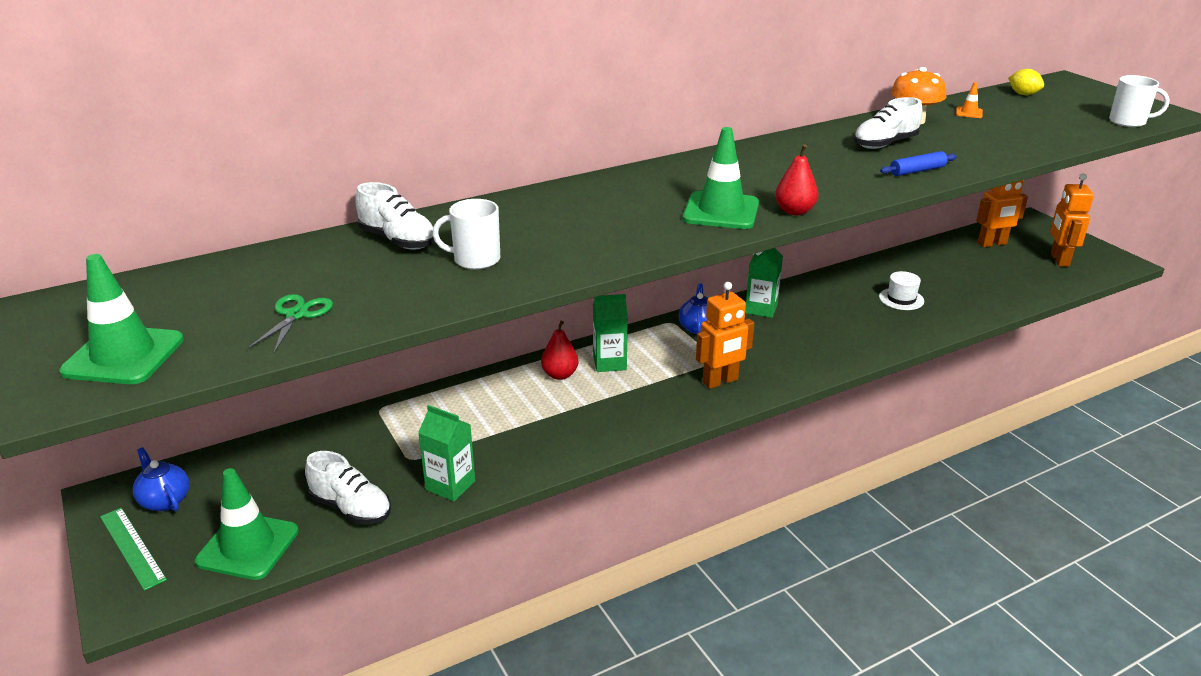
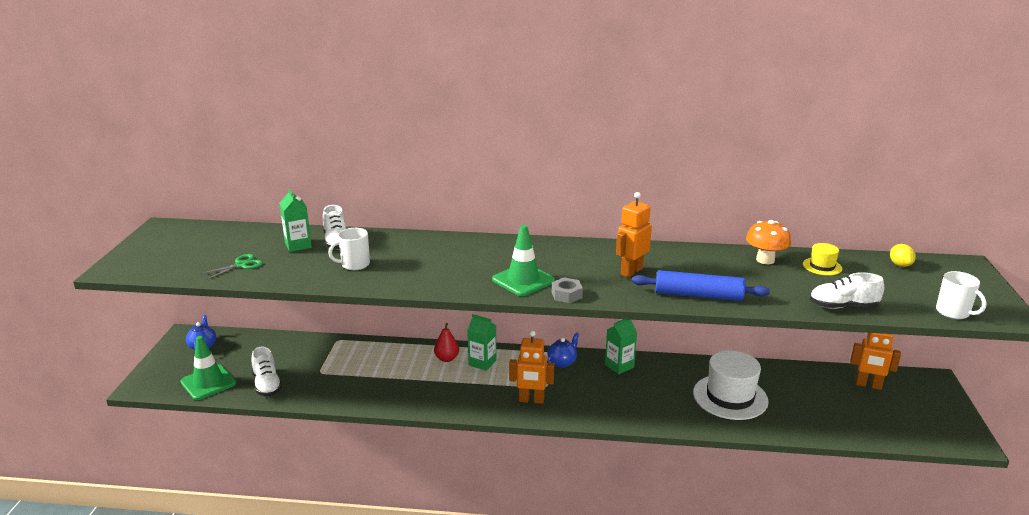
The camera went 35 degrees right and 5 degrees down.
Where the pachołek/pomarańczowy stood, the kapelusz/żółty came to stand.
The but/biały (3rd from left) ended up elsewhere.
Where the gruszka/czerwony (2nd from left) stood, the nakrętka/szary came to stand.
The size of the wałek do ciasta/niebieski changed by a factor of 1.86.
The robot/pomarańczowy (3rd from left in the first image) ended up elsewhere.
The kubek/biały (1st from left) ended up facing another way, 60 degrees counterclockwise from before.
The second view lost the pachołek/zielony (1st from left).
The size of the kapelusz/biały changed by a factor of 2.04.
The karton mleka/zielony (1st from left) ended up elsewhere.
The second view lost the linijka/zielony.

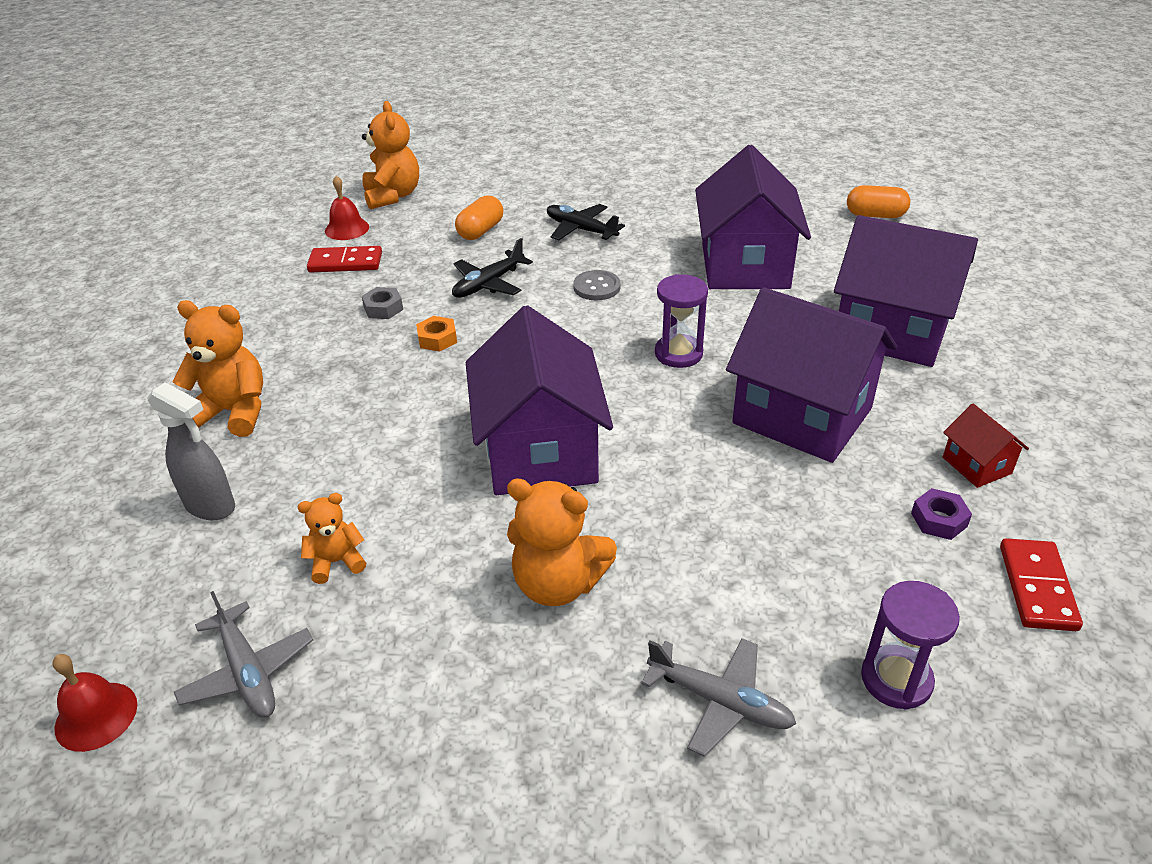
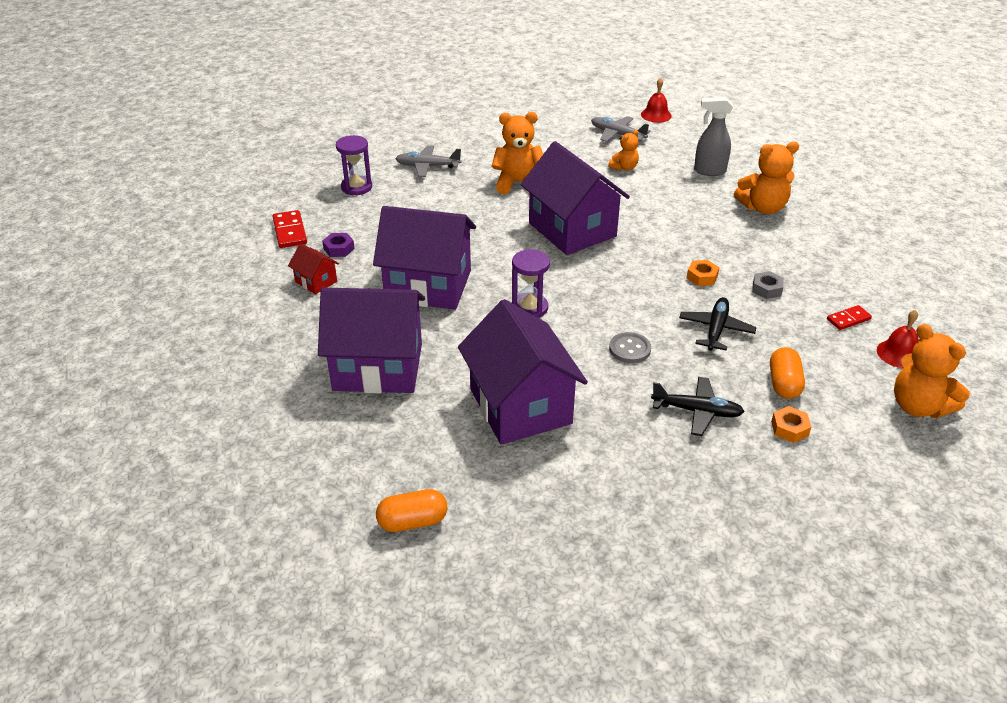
The camera went 155 degrees right and 0 degrees up.
The size of the kostka domina/czerwony (1st from left in the first image) changed by a factor of 0.65.
The second view gained the nakrętka/pomarańczowy (2nd from left).

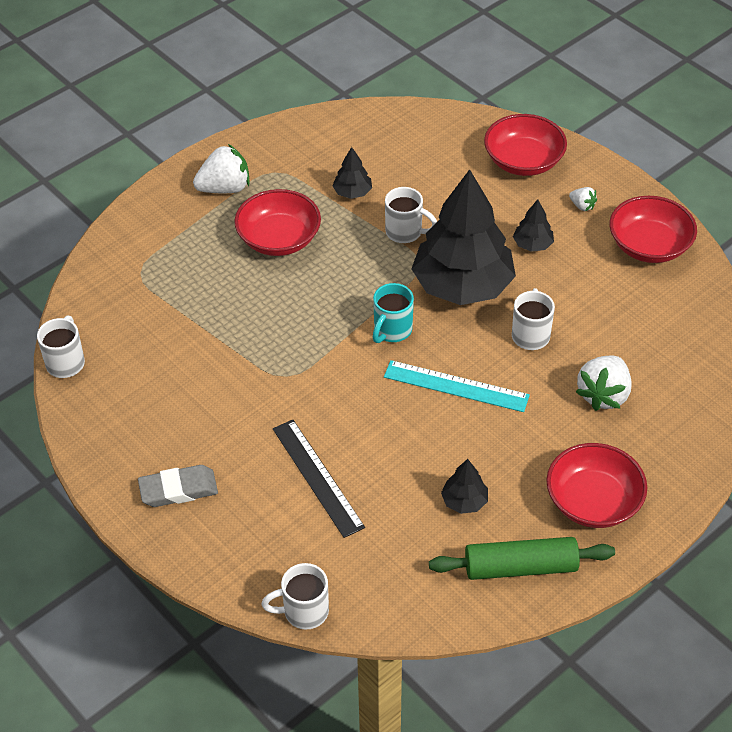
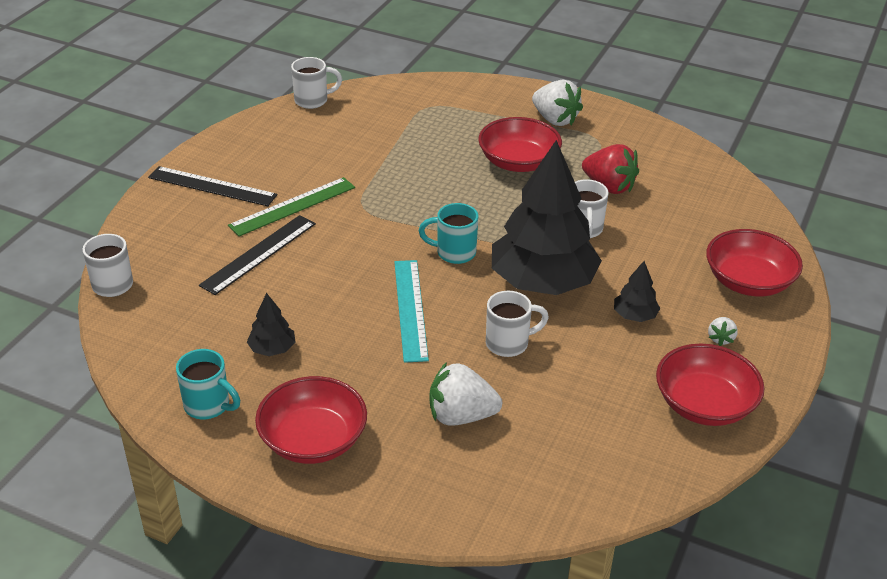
The camera went 65 degrees right and 10 degrees down.
Where the drzewko/czarny (1st from left) stood, the truskawka/czerwony came to stand.
Where the gumka do mazania/szary stood, the linijka/czarny (1st from left) came to stand.
Where the wałek do ciasta/zielony stood, the kubek/turkusowy (1st from left) came to stand.
The second view gained the linijka/zielony.

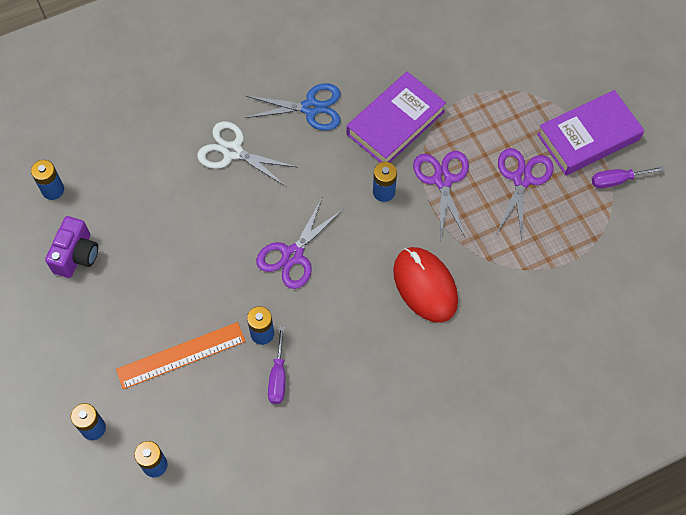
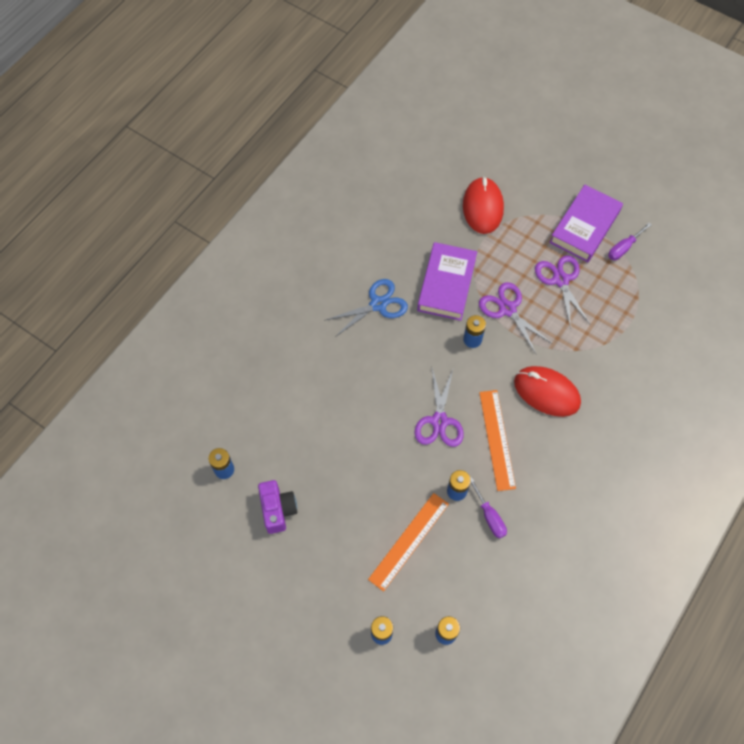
The camera went 30 degrees left and 0 degrees up.
The second view lost the nożyczki/biały.
The second view gained the myszka/czerwony (1st from left).
The second view gained the linijka/pomarańczowy (2nd from left).

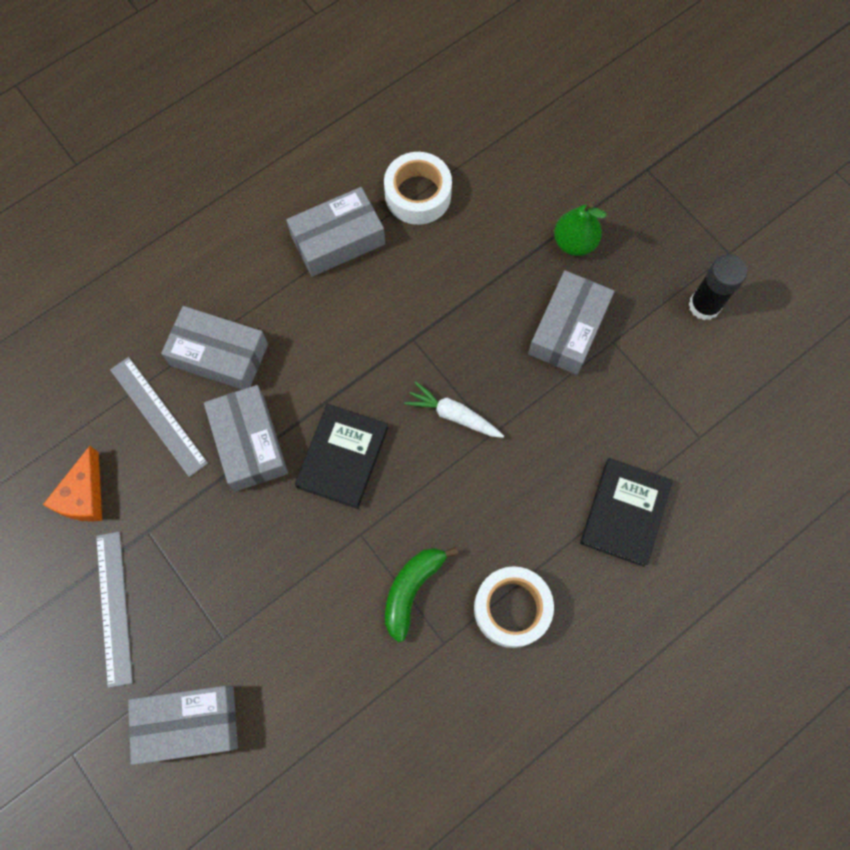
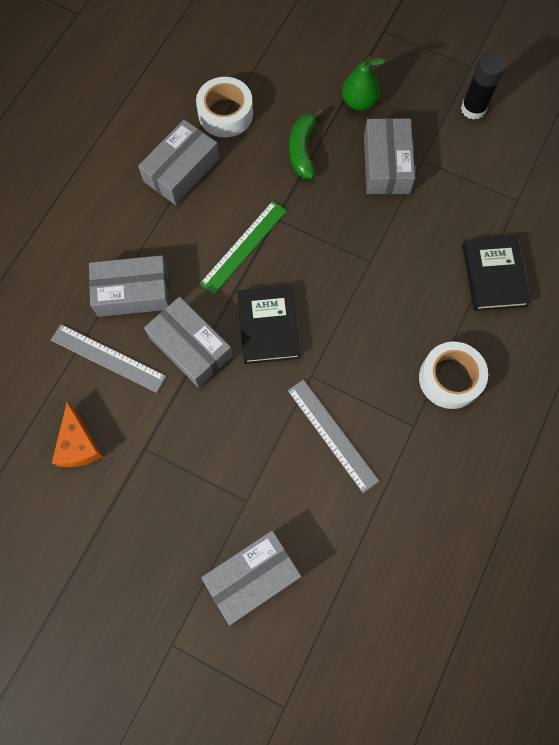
The camera went 25 degrees left and 0 degrees up.
The second view lost the marchewka/biały.
The linijka/szary (1st from left in the first image) ended up elsewhere.
The banan/zielony ended up elsewhere.
The second view gained the linijka/zielony.

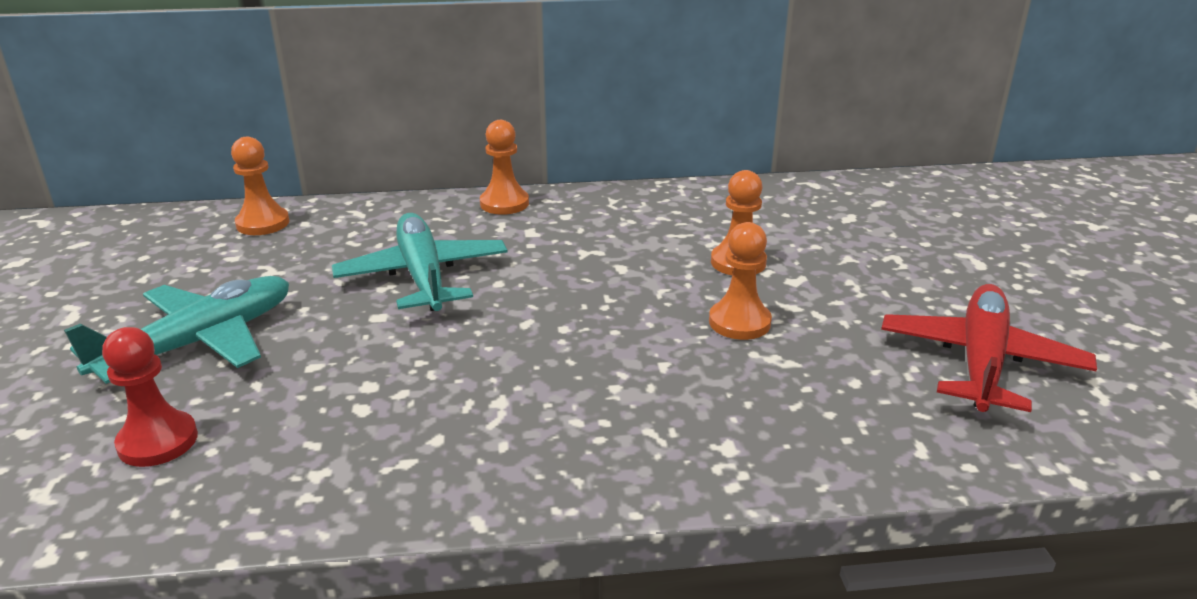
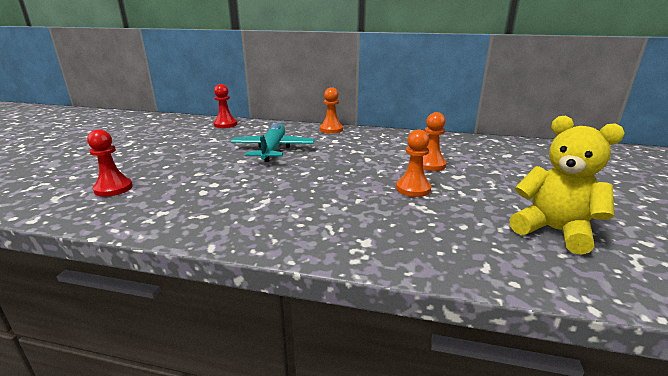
The camera went 20 degrees right and 5 degrees down.
What was the pionek/pomarańczowy (1st from left) turned into the pionek/czerwony (2nd from left).
The second view lost the samolot/turkusowy (1st from left).
Where the samolot/czerwony stood, the miś/żółty came to stand.

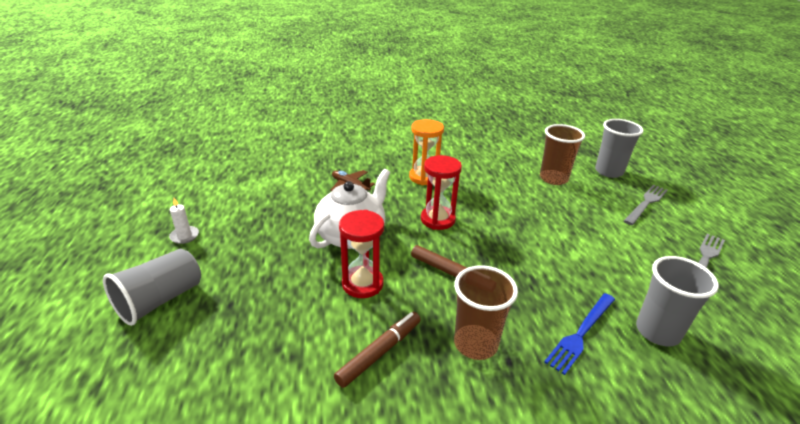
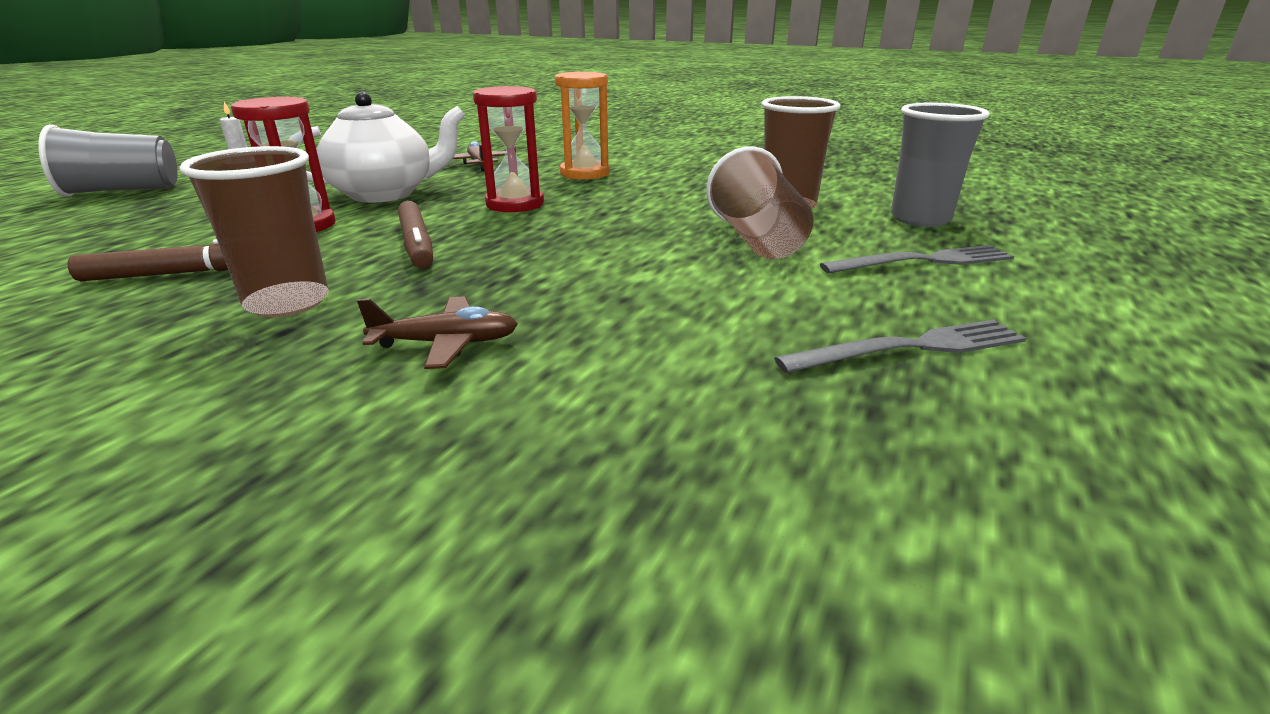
The camera went 35 degrees right and 5 degrees down.
The second view lost the szklanka/szary (3rd from left).
Where the widelec/niebieski stood, the samolot/brązowy (1st from left) came to stand.
The second view gained the szklanka/brązowy (2nd from left).

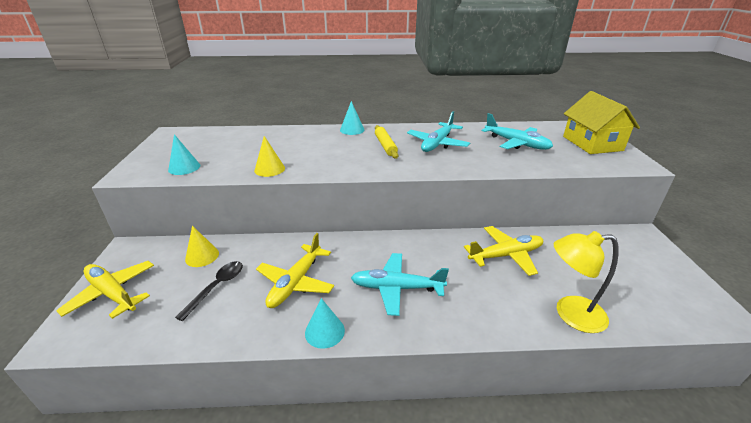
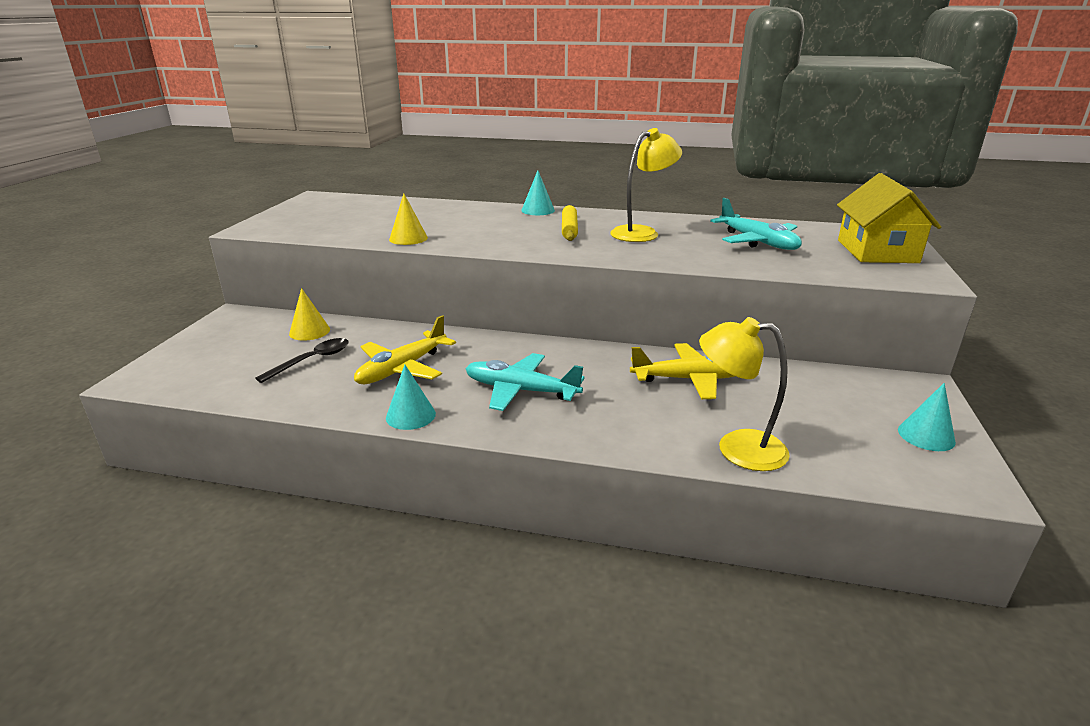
The camera went 15 degrees right and 5 degrees down.
Where the samolot/turkusowy (2nd from left) stood, the lampka/żółty (1st from left) came to stand.
The stożek/turkusowy (1st from left in the first image) ended up elsewhere.
The second view lost the samolot/żółty (1st from left).

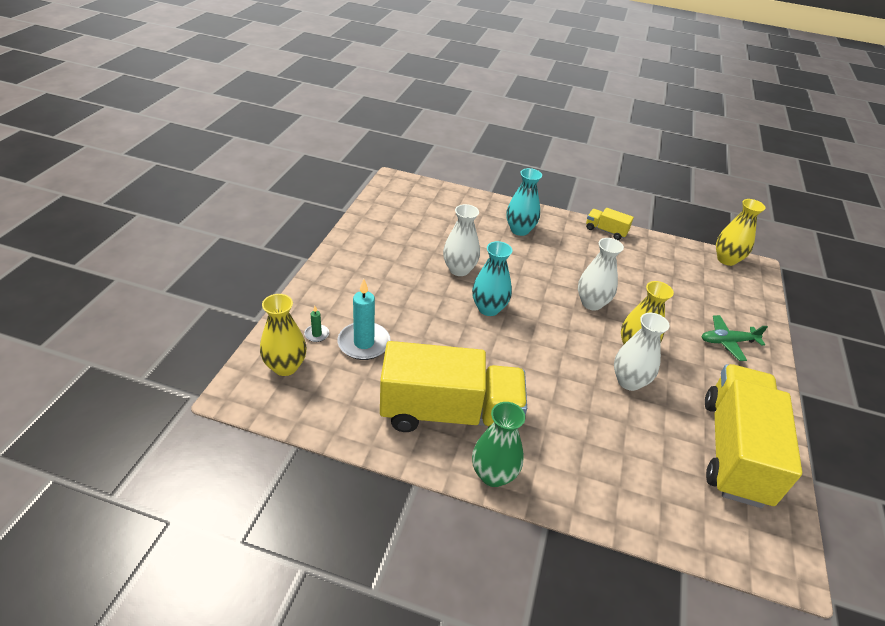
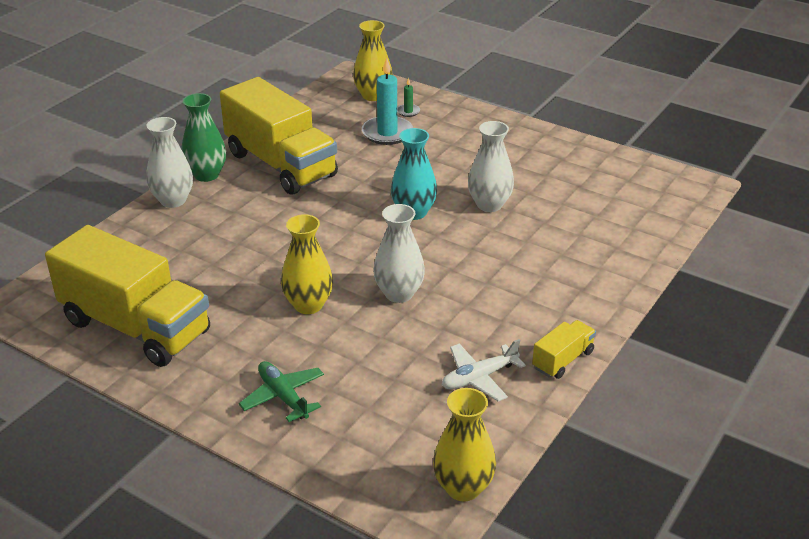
The camera went 110 degrees right and 5 degrees down.
The second view lost the wazon/turkusowy (2nd from left).
The wazon/biały (3rd from left in the first image) ended up elsewhere.
The samolot/zielony ended up facing another way, 45 degrees counterclockwise from before.
The ciężarówka/żółty (1st from left in the first image) ended up facing another way, 60 degrees counterclockwise from before.
The second view gained the samolot/biały.

